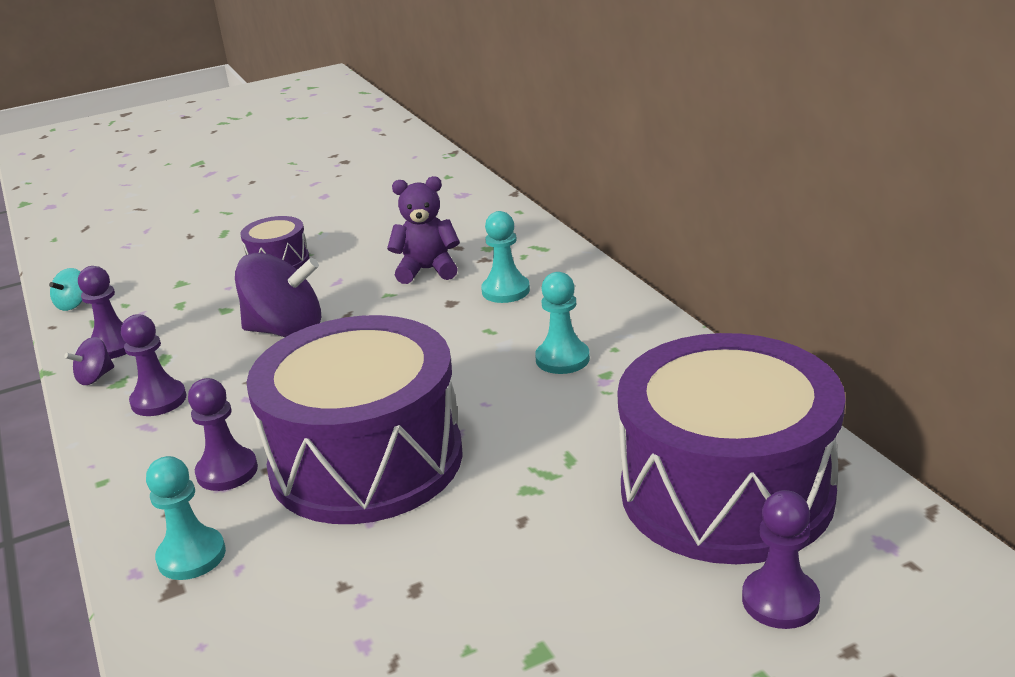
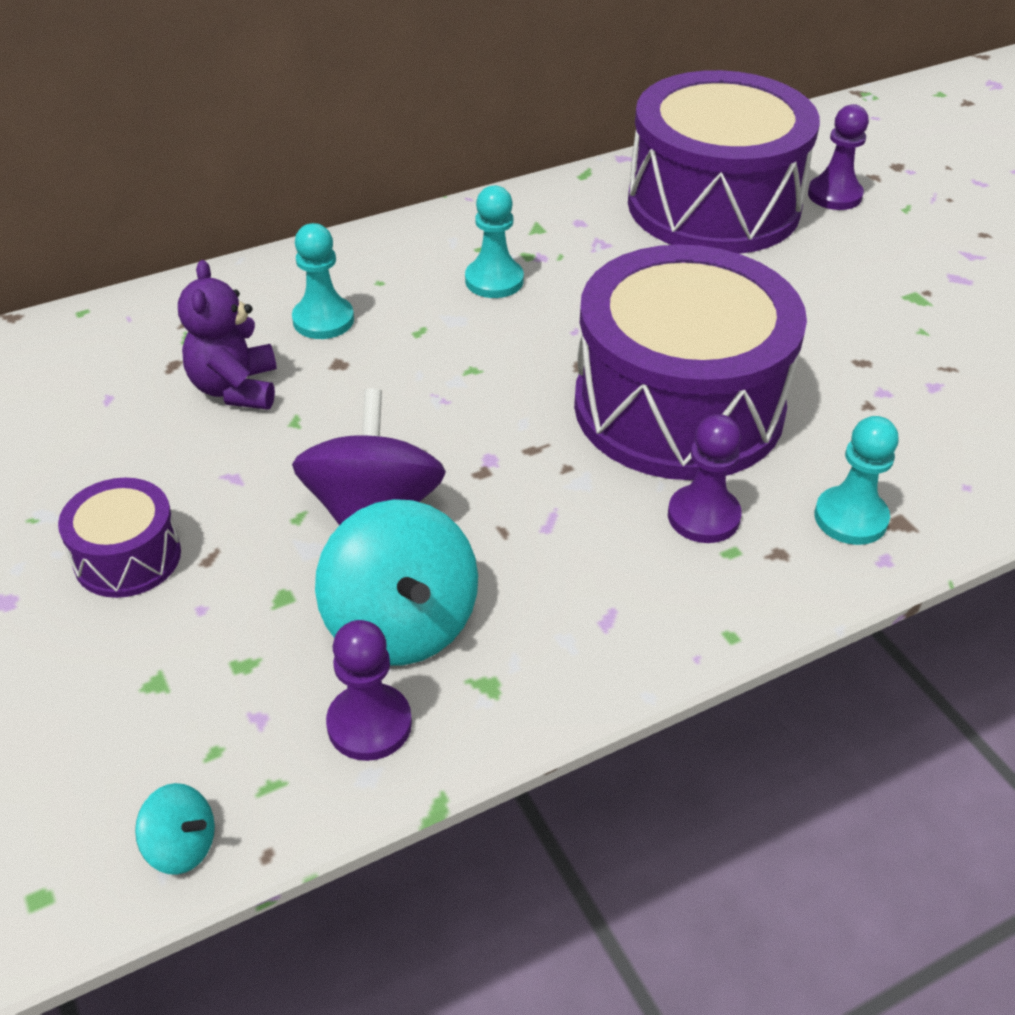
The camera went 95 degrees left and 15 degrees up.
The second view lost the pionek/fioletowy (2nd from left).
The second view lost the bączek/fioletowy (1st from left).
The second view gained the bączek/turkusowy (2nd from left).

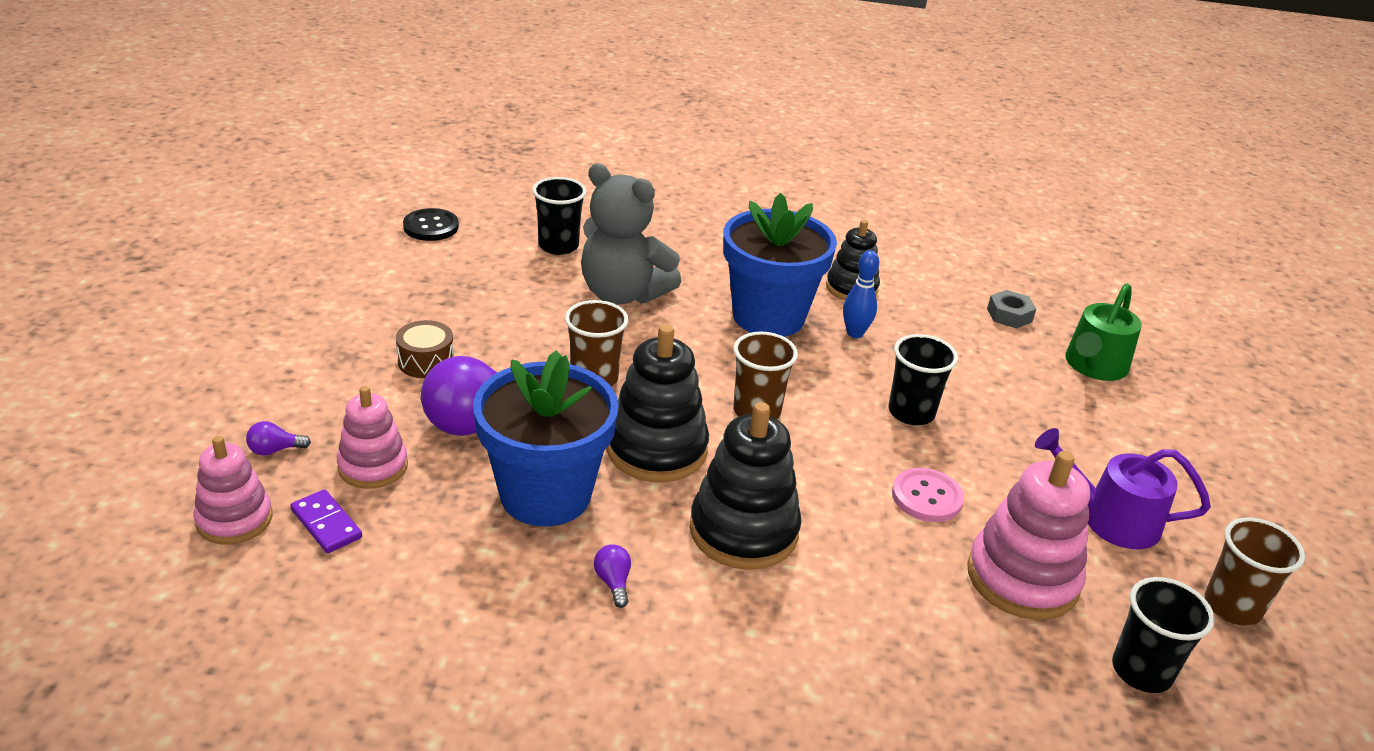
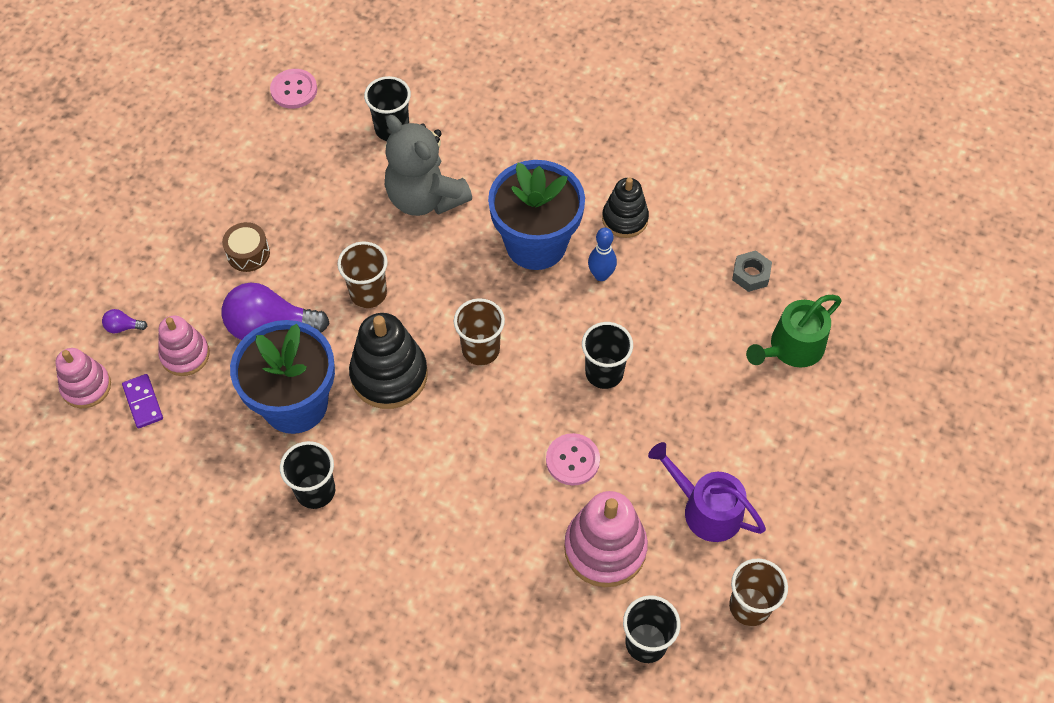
The camera went 20 degrees right and 25 degrees up.
What was the guzik/czarny turned into the guzik/różowy (1st from left).
The second view lost the zabawka nakładanka/czarny (2nd from left).
Where the żarówka/fioletowy (3rd from left) stood, the szklanka/czarny (1st from left) came to stand.

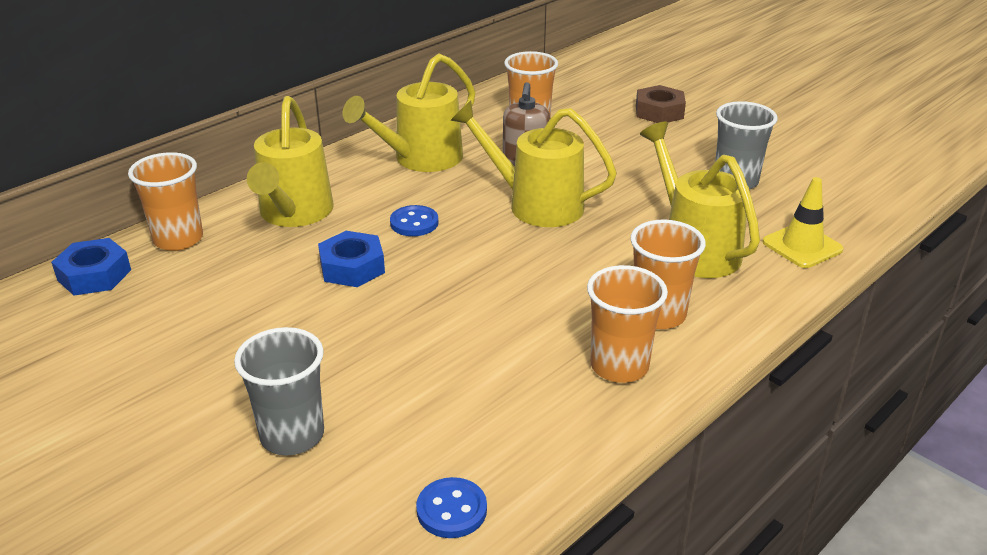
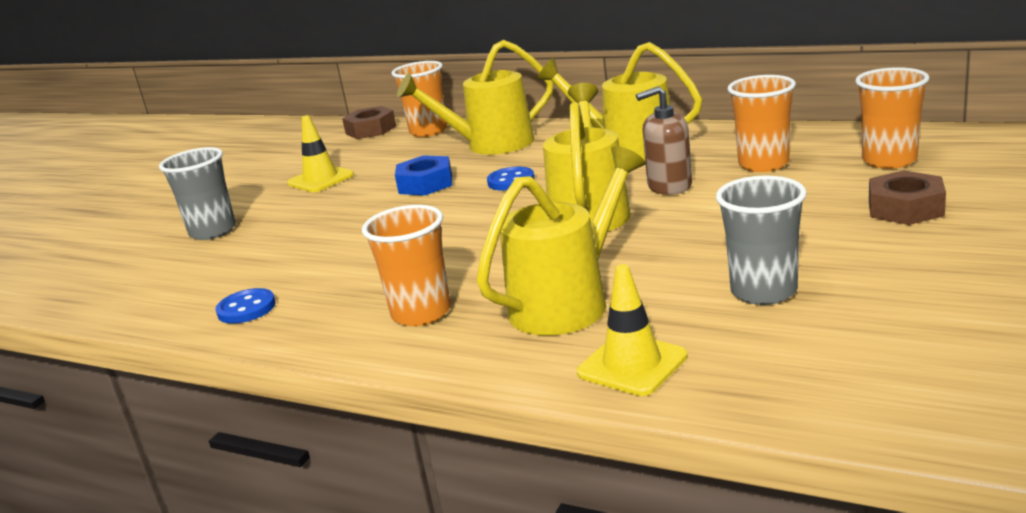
The camera went 75 degrees right and 10 degrees down.
What was the nakrętka/niebieski (1st from left) turned into the nakrętka/brązowy (1st from left).
The szklanka/pomarańczowy (3rd from left in the first image) ended up elsewhere.
The guzik/niebieski (2nd from left in the first image) ended up elsewhere.
The second view gained the pachołek/żółty (1st from left).

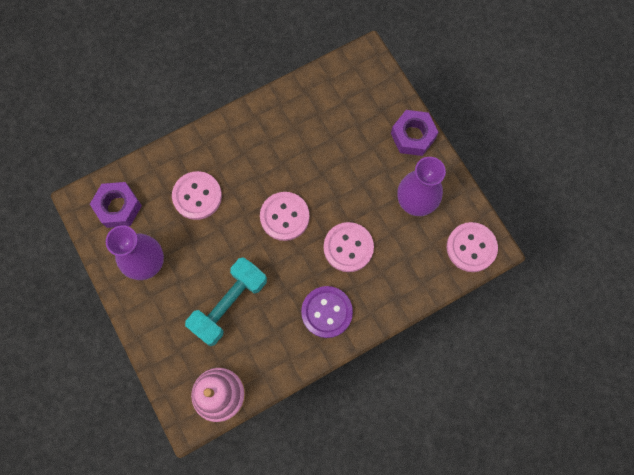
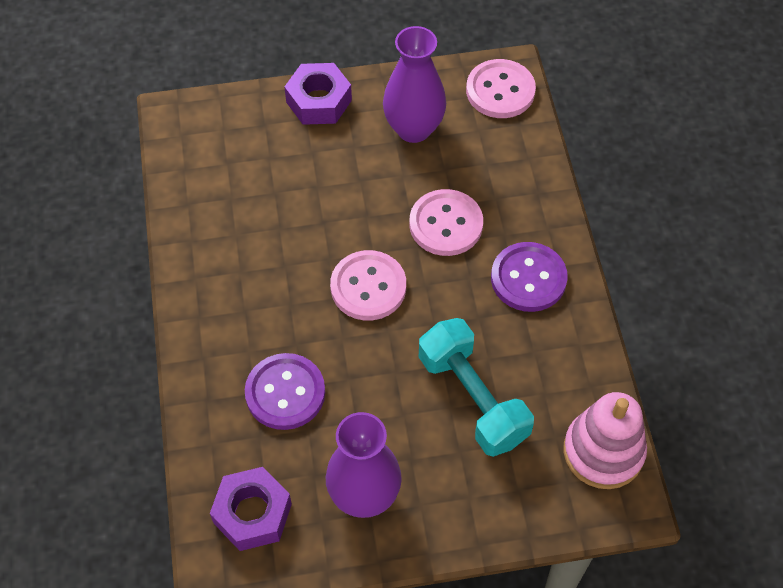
The camera went 70 degrees left and 15 degrees down.
What was the guzik/różowy (1st from left) turned into the guzik/fioletowy (1st from left).

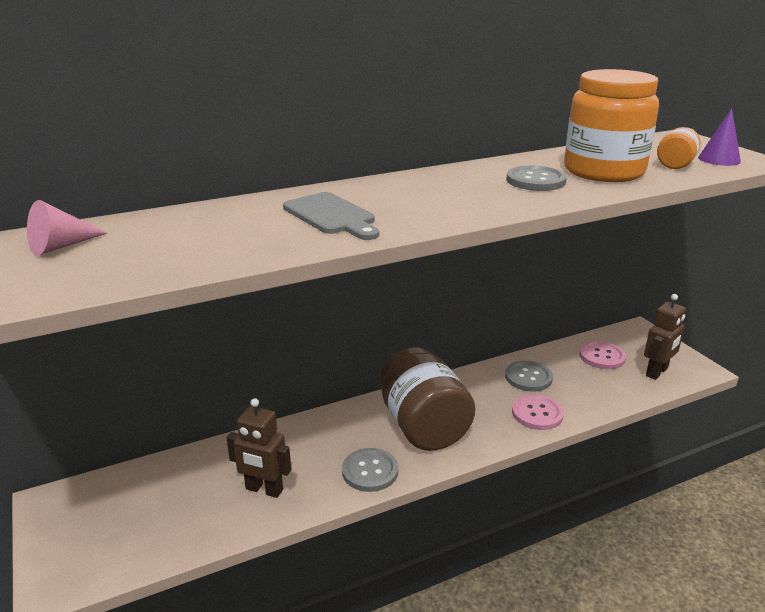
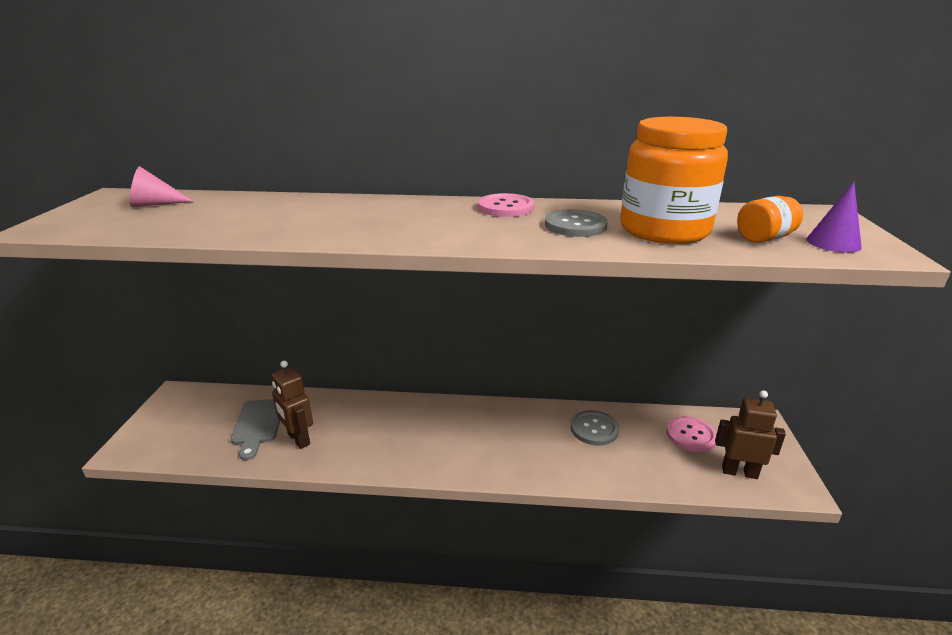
The camera went 30 degrees right and 0 degrees up.
The deska do krojenia/szary ended up elsewhere.
The robot/brązowy (2nd from left) ended up facing another way, 150 degrees counterclockwise from before.
The second view lost the słoik/brązowy.
The guzik/różowy (1st from left) ended up elsewhere.
The second view lost the guzik/szary (1st from left).

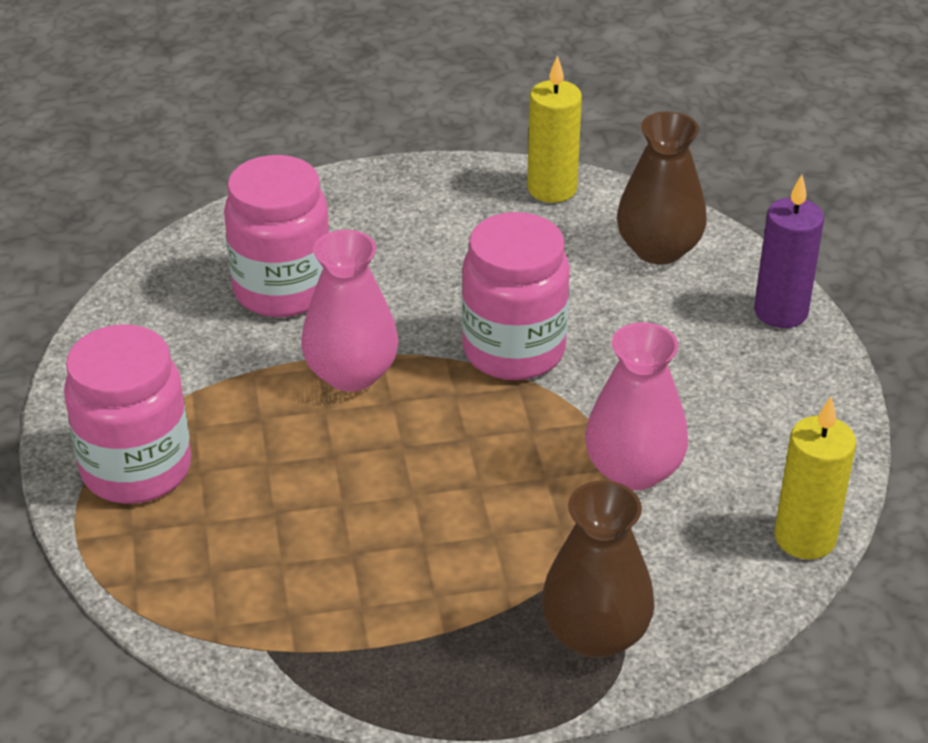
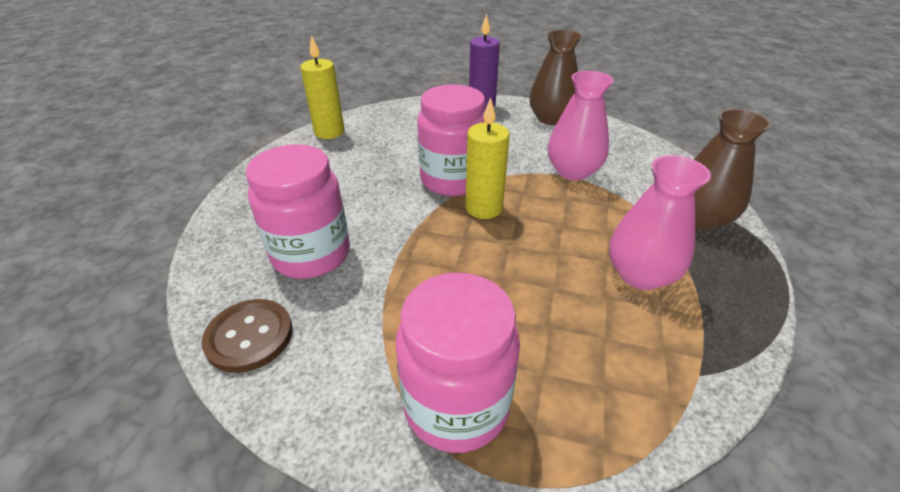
The camera went 65 degrees left and 0 degrees up.
The wazon/brązowy (2nd from left in the first image) ended up elsewhere.
The wazon/różowy (1st from left in the first image) ended up elsewhere.
The świeca/żółty (2nd from left) ended up elsewhere.
The second view gained the guzik/brązowy.

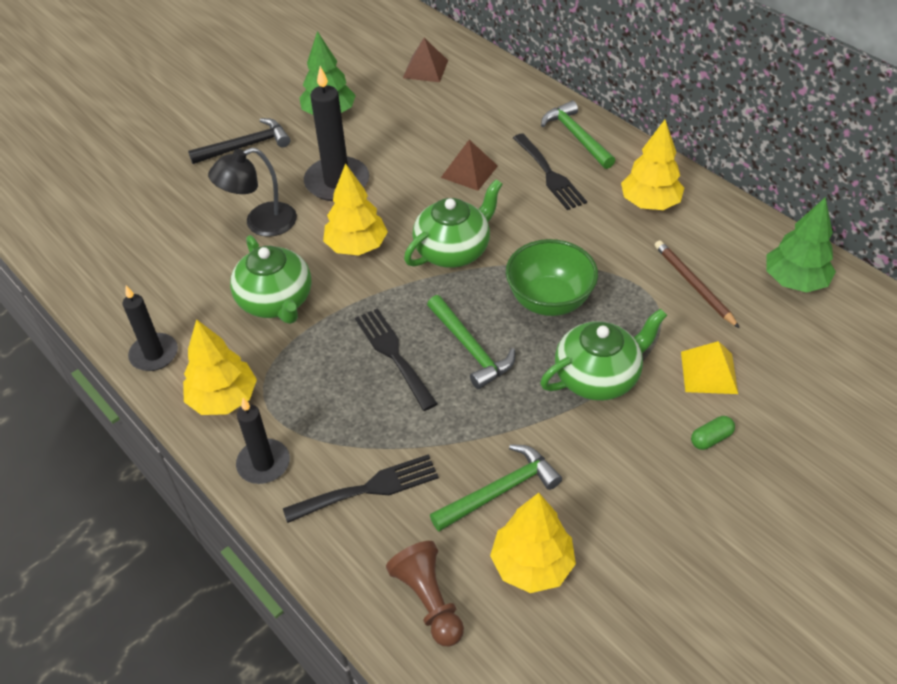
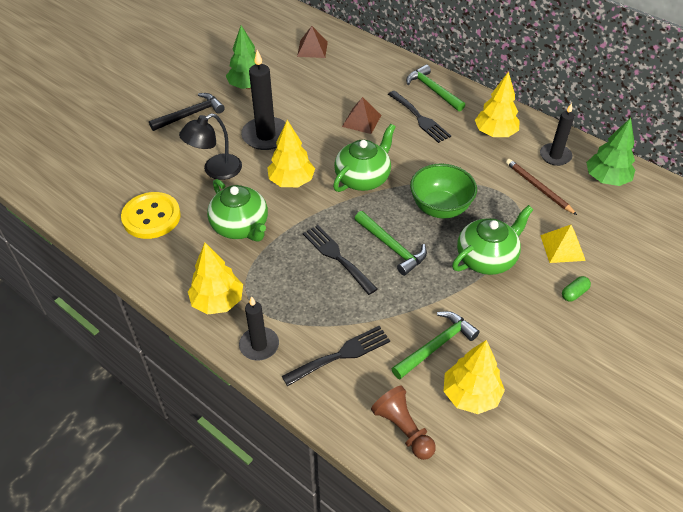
The camera went 10 degrees left and 0 degrees up.
The świeca/czarny (1st from left in the first image) ended up elsewhere.
The second view gained the guzik/żółty.

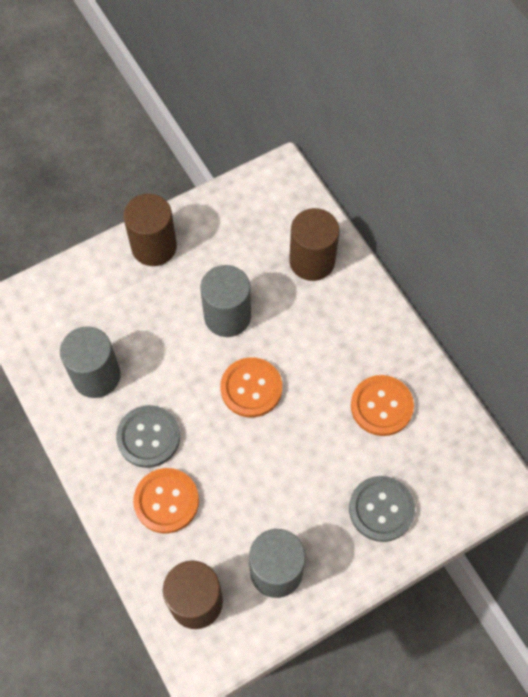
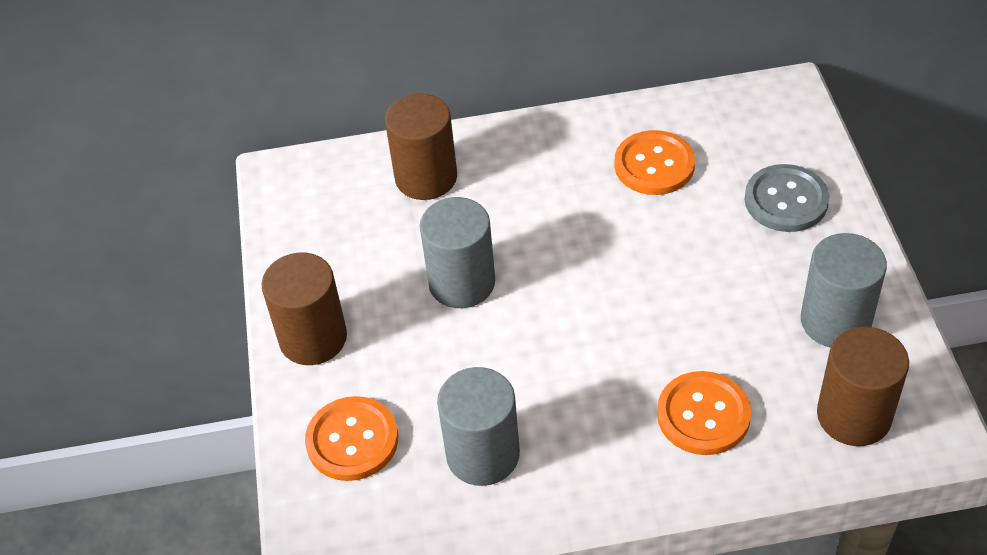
The camera went 65 degrees left and 15 degrees down.
The guzik/pomarańczowy (2nd from left in the first image) ended up elsewhere.
The second view lost the guzik/szary (1st from left).

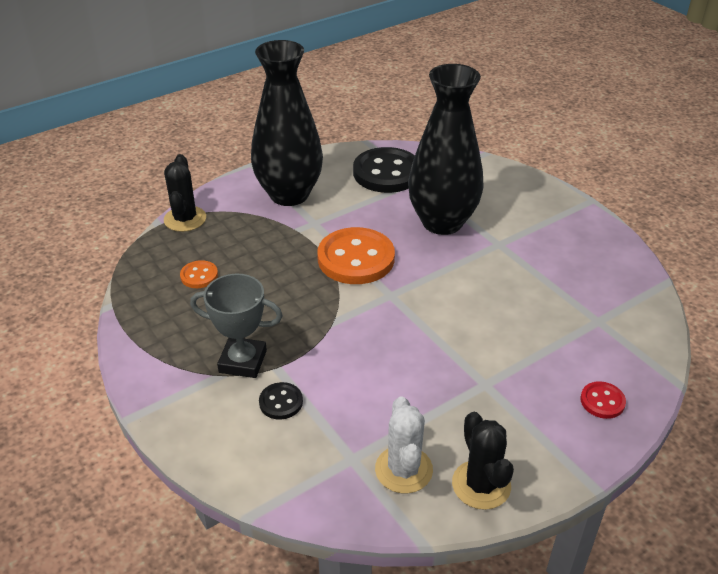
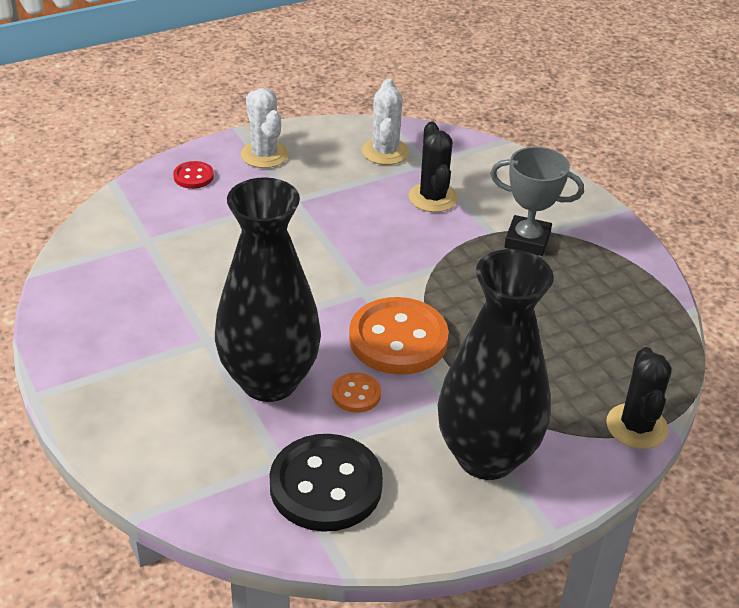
The camera went 175 degrees left and 0 degrees up.
The guzik/pomarańczowy (1st from left) ended up elsewhere.
The second view lost the guzik/czarny (1st from left).
The kaktus/czarny (2nd from left in the first image) ended up elsewhere.
The second view gained the kaktus/biały (1st from left).

